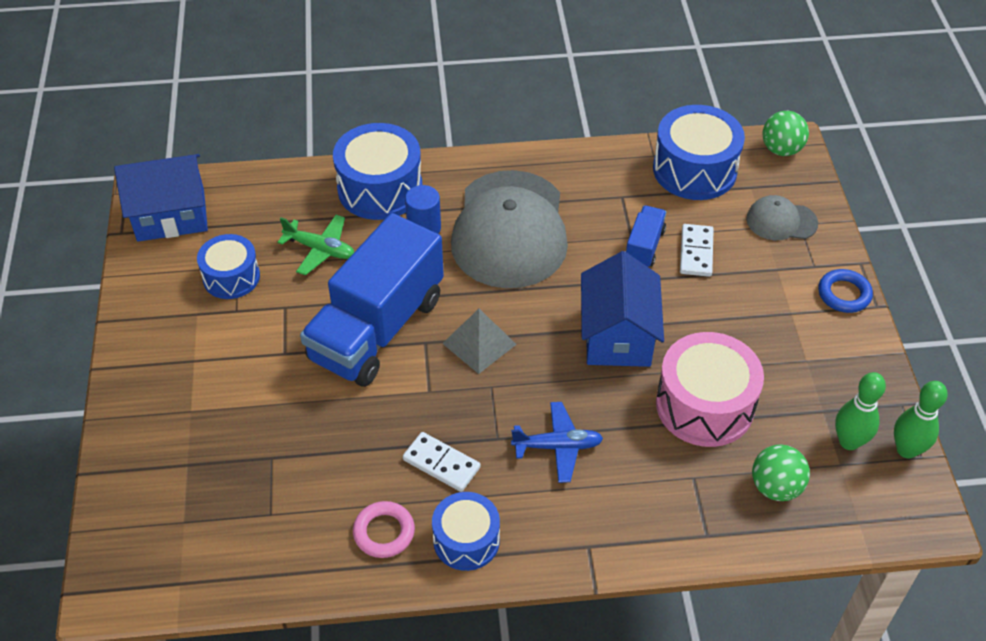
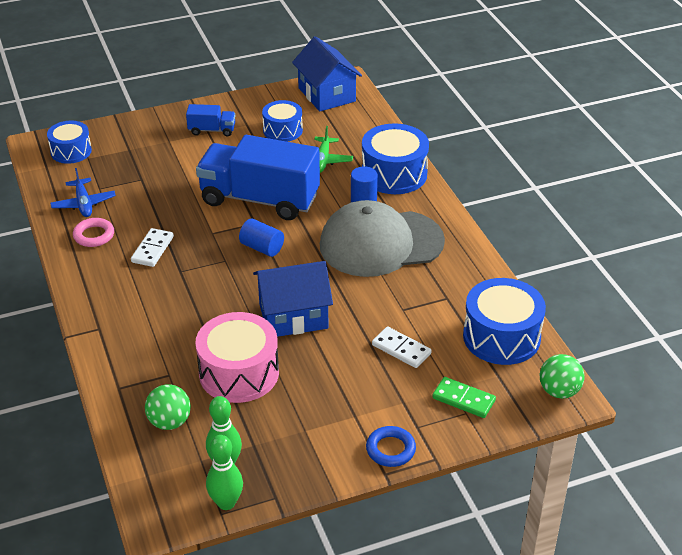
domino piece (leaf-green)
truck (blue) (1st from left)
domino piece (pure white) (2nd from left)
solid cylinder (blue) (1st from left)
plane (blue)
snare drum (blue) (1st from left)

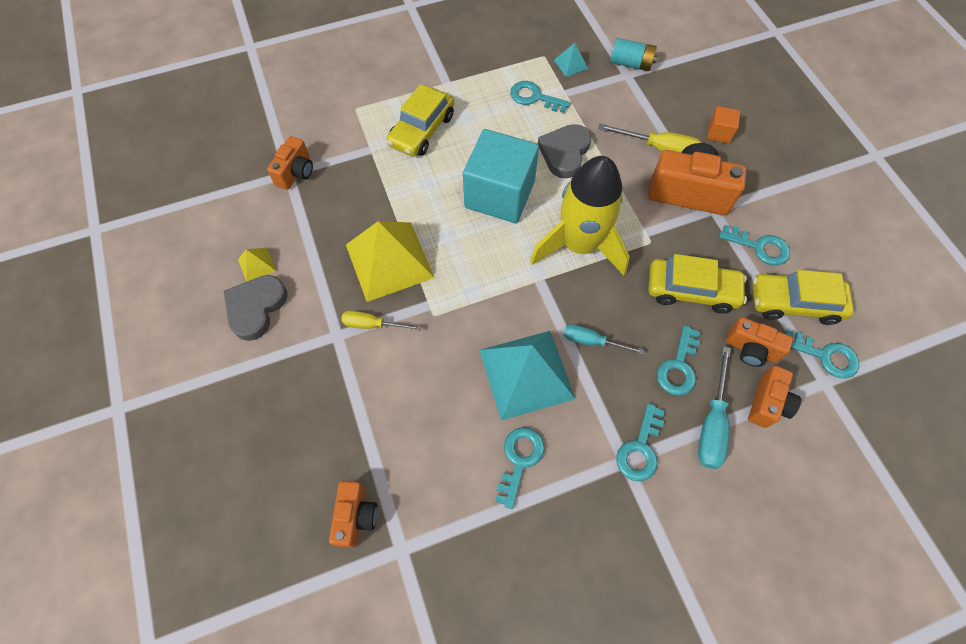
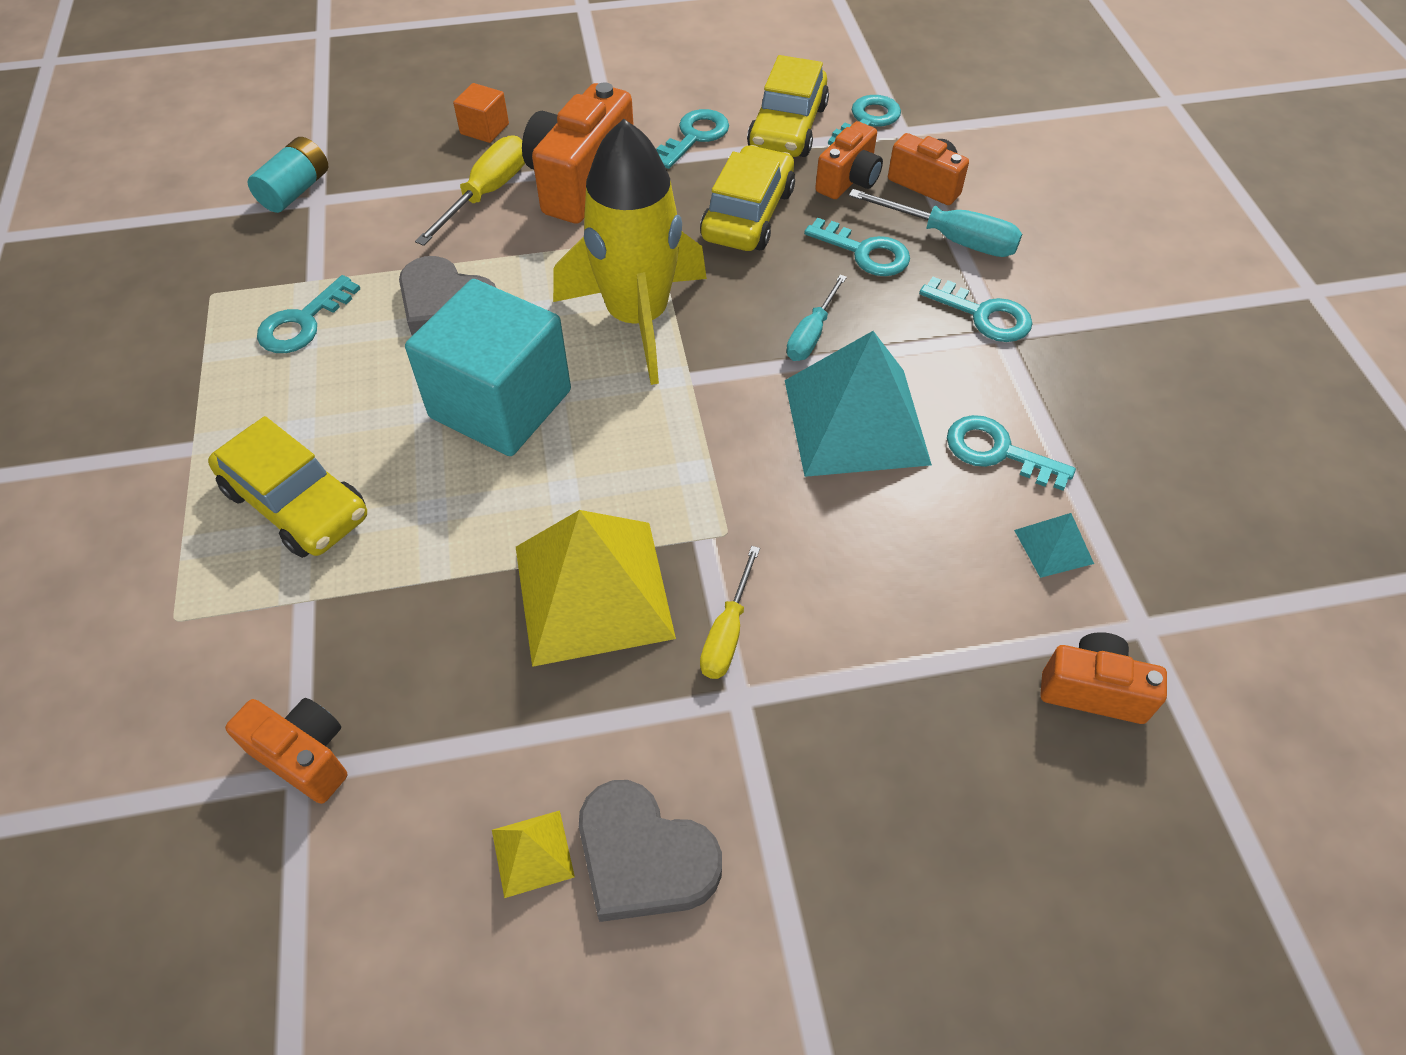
pyramid (aqua) (2nd from left)

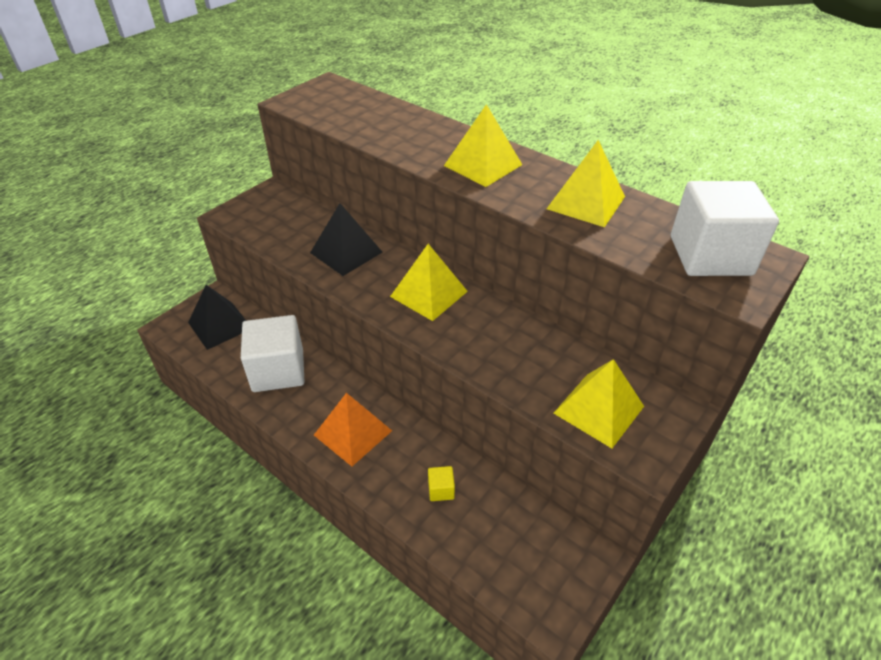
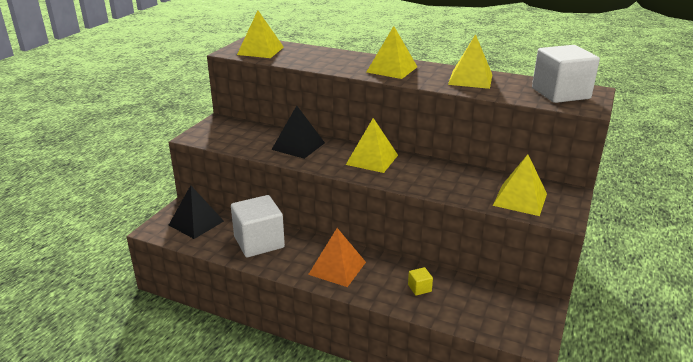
pyramid (yellow) (1st from left)

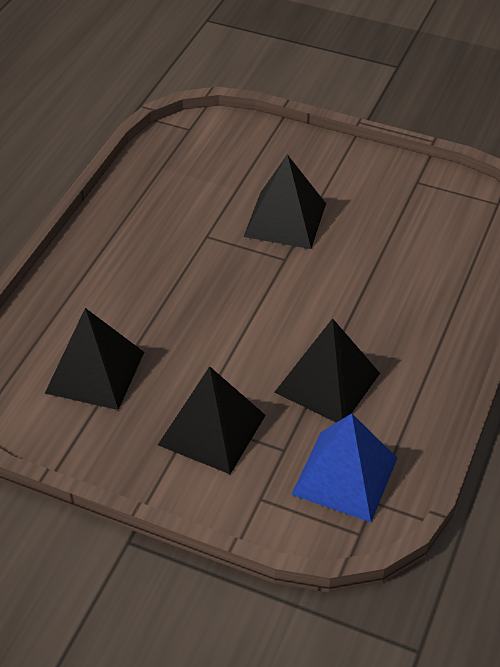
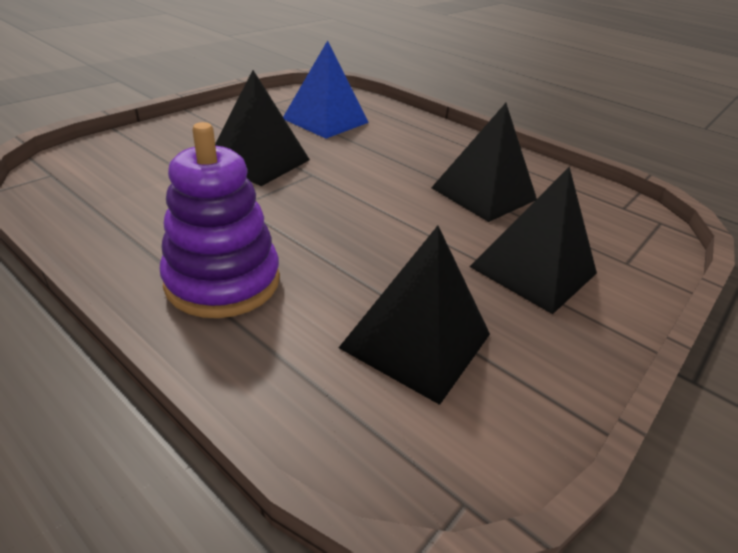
pyramid (blue)
stacking toy (purple)

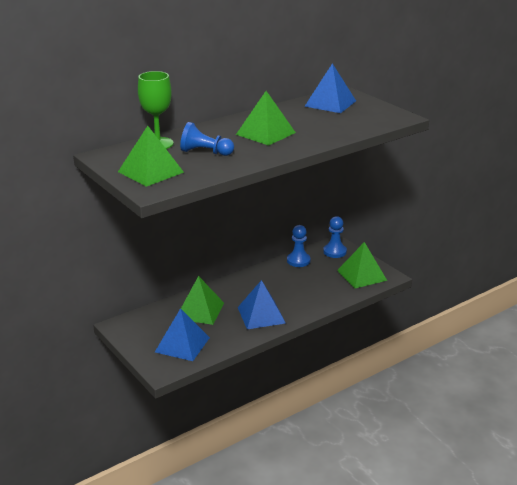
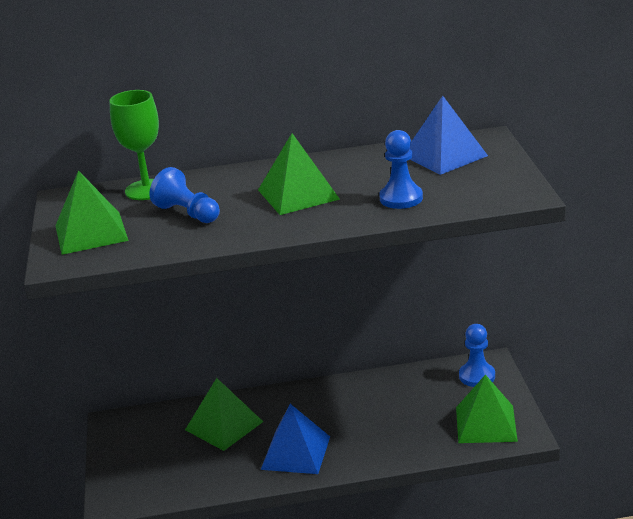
chess pawn (blue) (2nd from left)
pyramid (blue) (1st from left in the first image)

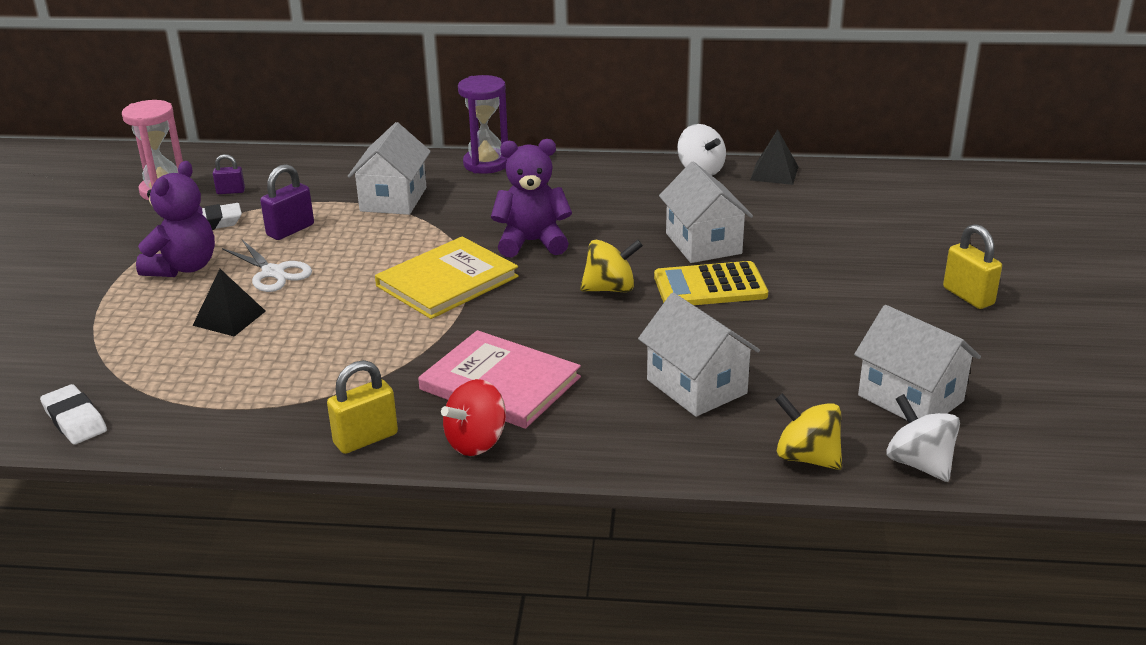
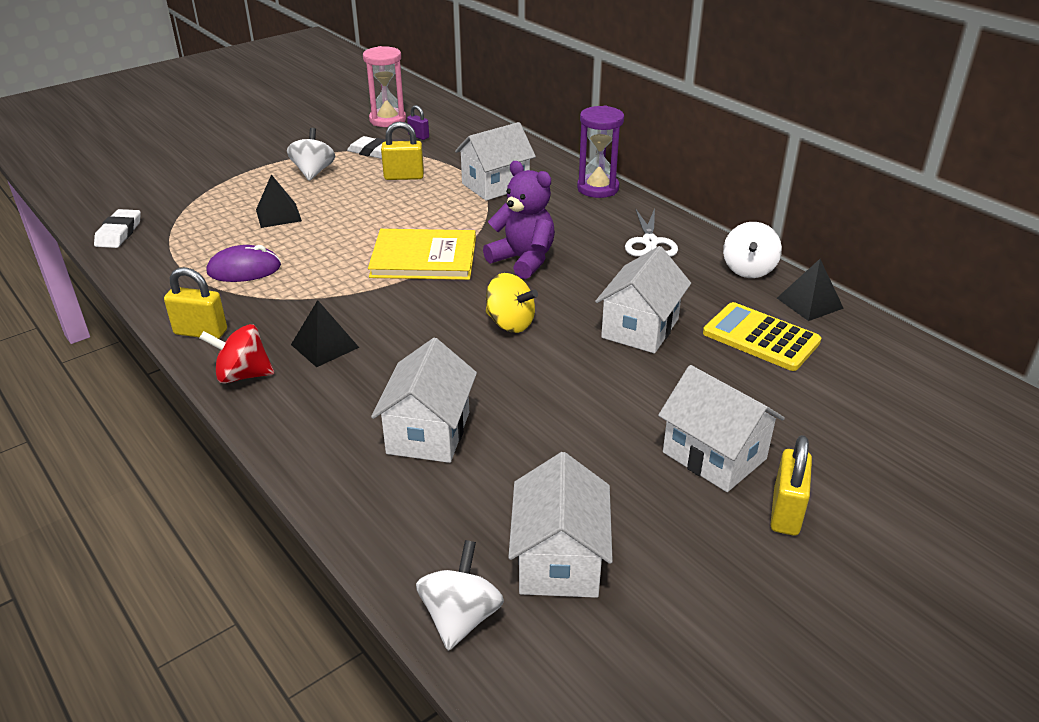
spinning top (pure white) (1st from left)
lock (yellow) (2nd from left)
pair of scissors (pure white)
adding machine (yellow)
pyramid (jet-black) (2nd from left)
spinning top (yellow) (2nd from left in the first image)
PC mouse (purple)
house (pure white) (5th from left)

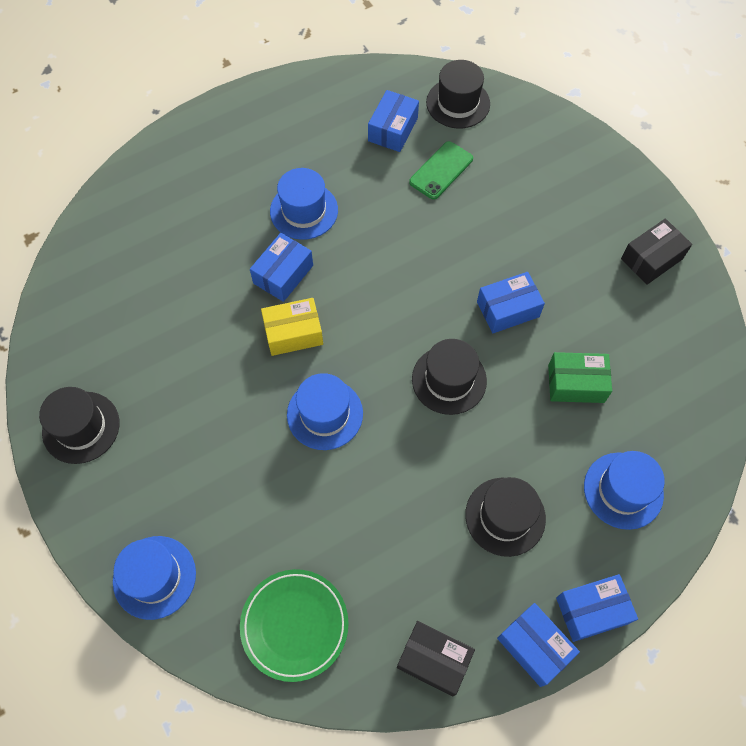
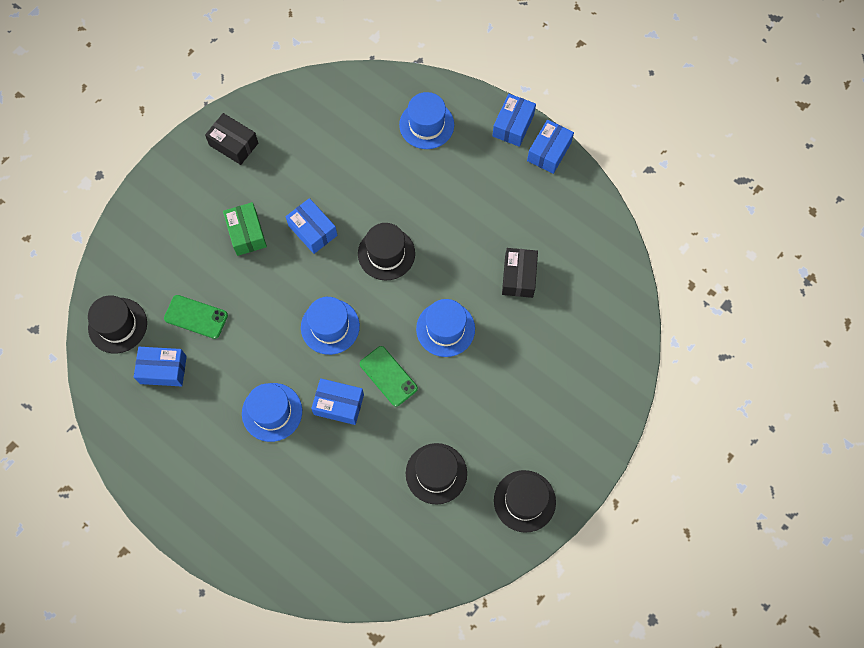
phone (leaf-green) (2nd from left)
parcel (leaf-green)
tall hat (jet-black) (3rd from left)
tall hat (blue) (2nd from left)
dinner plate (leaf-green)
parcel (blue) (4th from left)
parcel (jet-black) (2nd from left)

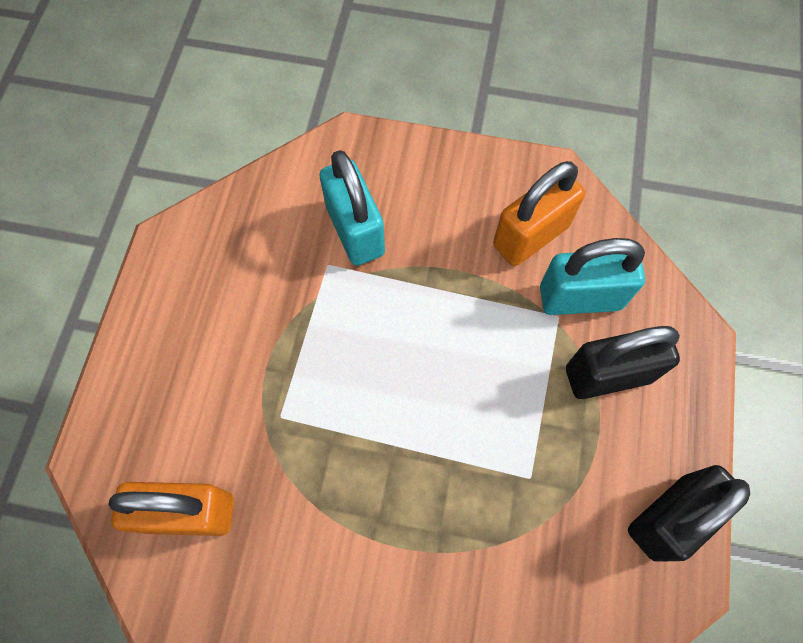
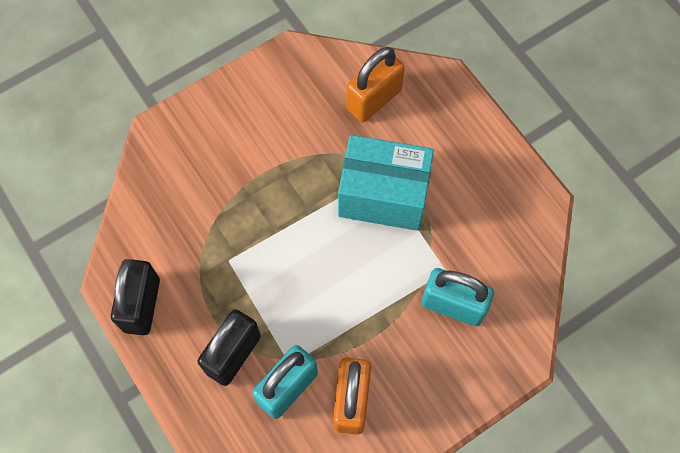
parcel (aqua)

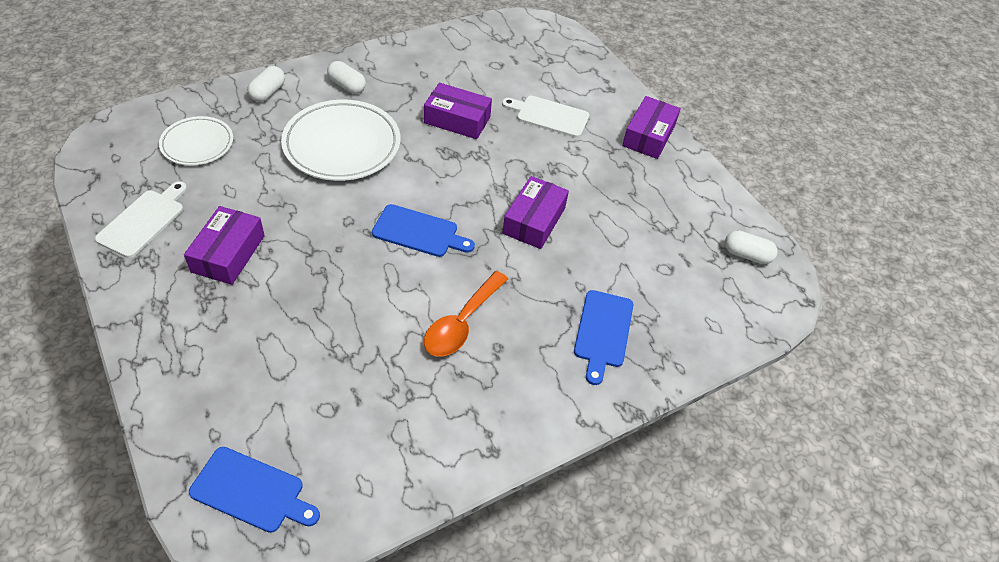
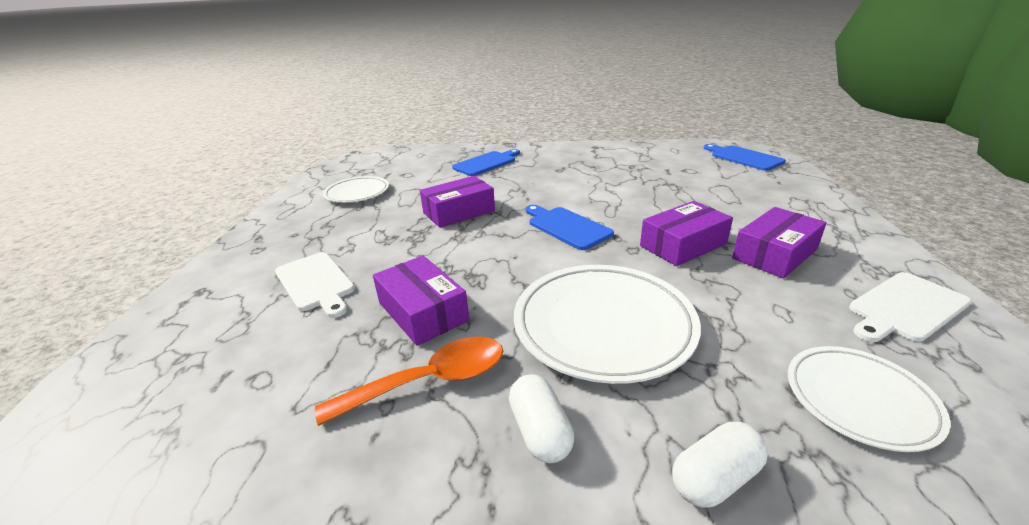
parcel (purple) (3rd from left)
pill (pure white) (3rd from left in the first image)
spoon (bright orange)
dinner plate (pure white) (1st from left)

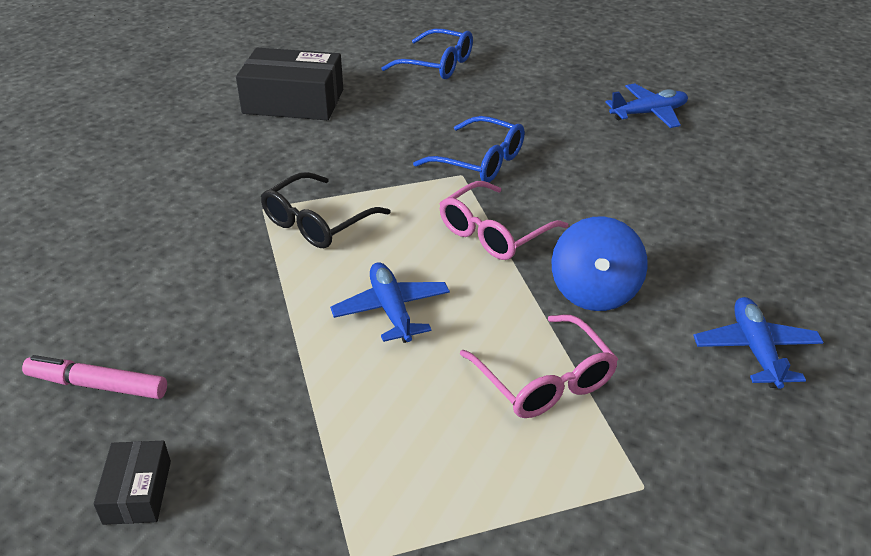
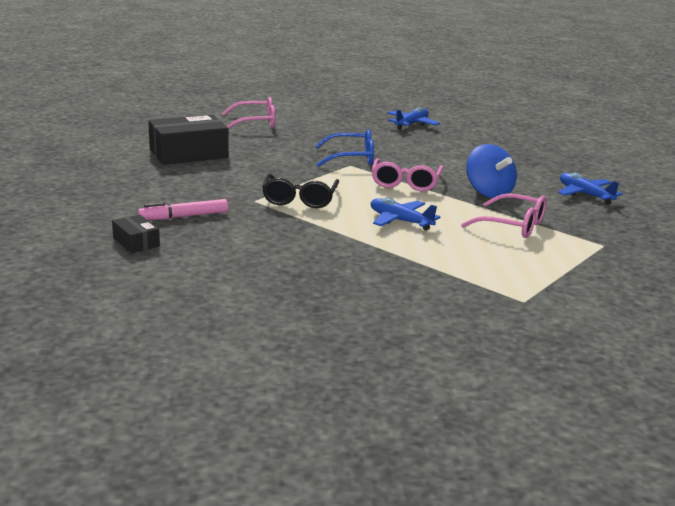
eyeglasses (rosy) (1st from left)
marker (rosy)
parcel (jet-black) (1st from left)

